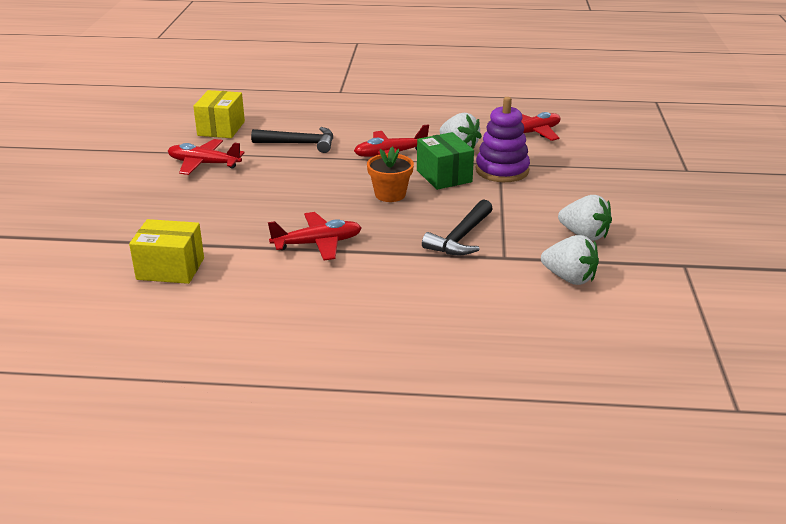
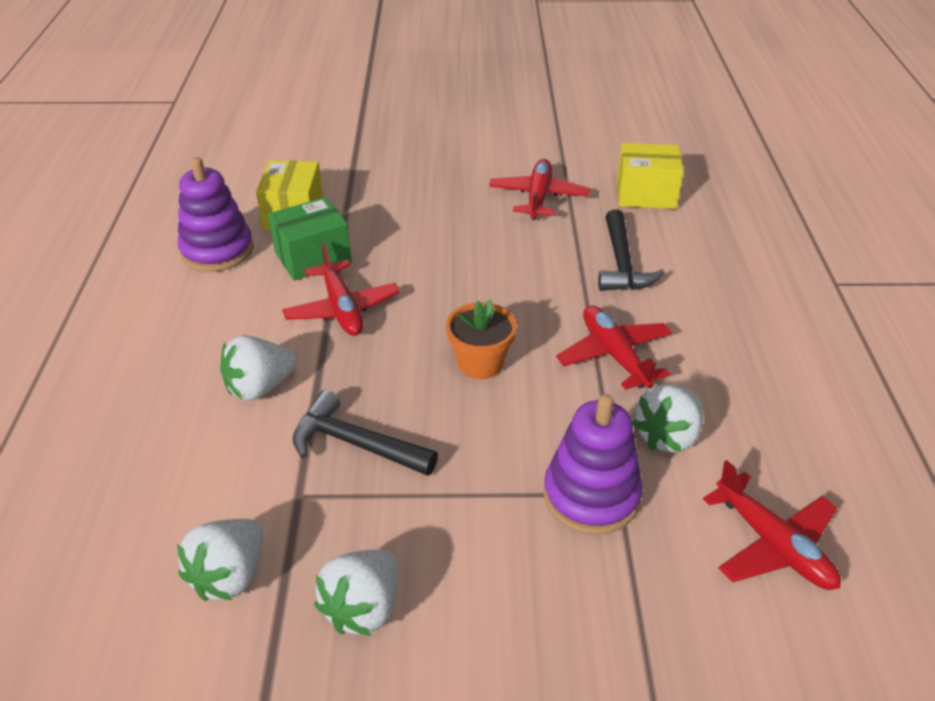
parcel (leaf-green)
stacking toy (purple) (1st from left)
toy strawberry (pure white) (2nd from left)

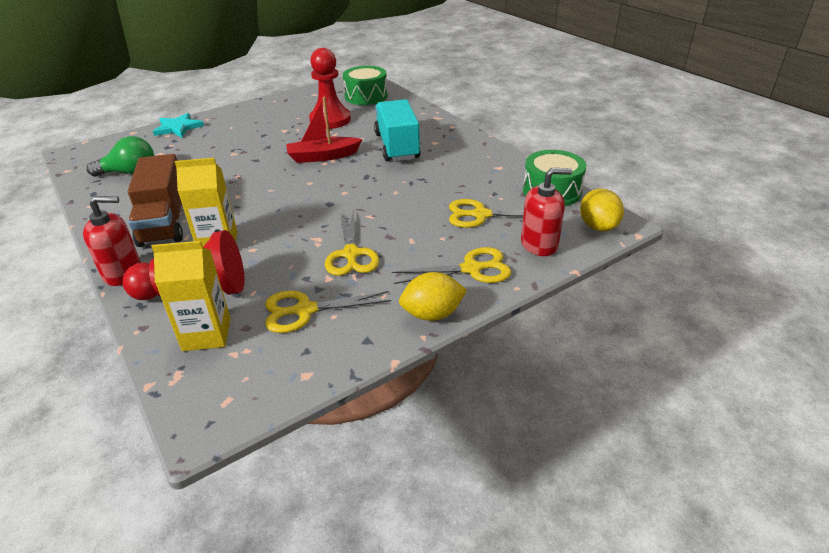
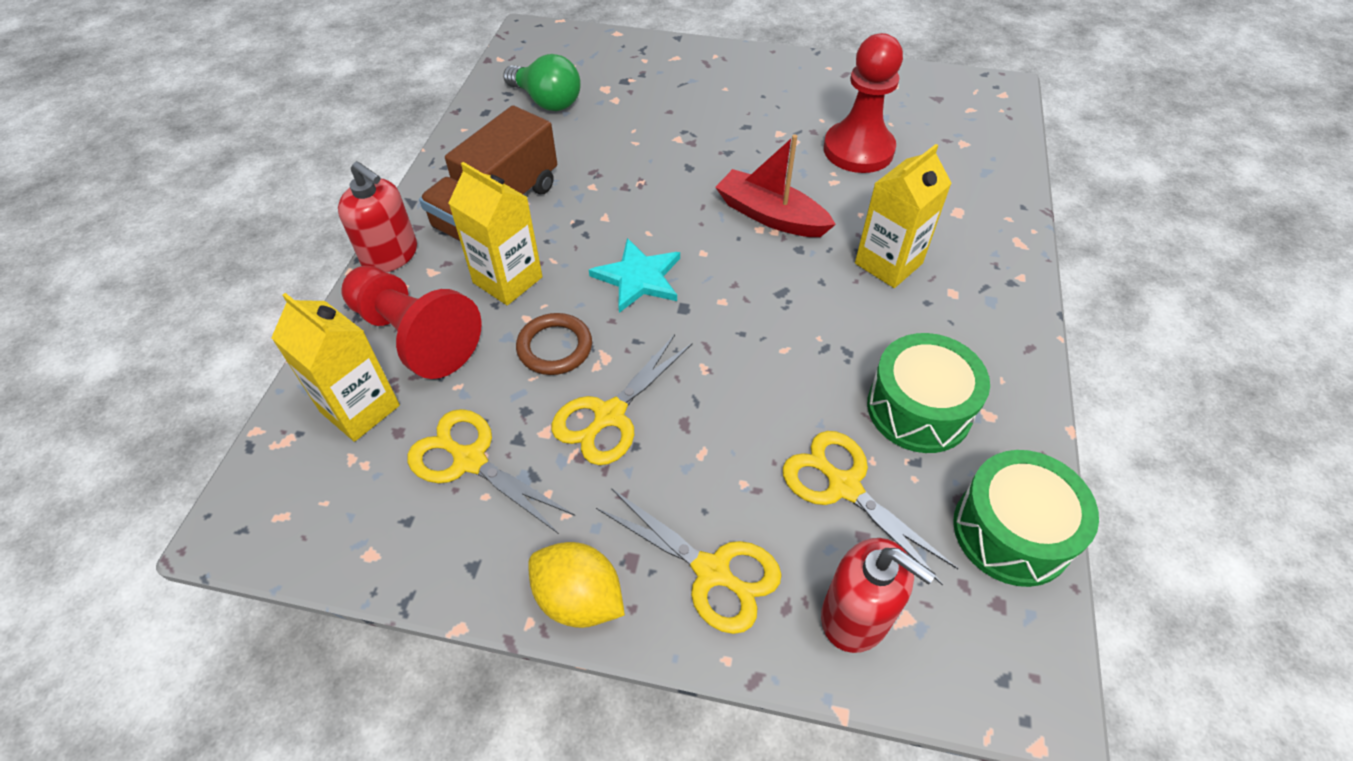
snare drum (leaf-green) (1st from left)
carton (yellow) (3rd from left)
star shape (aqua)
lemon (yellow) (2nd from left in the first image)
ring (brown)

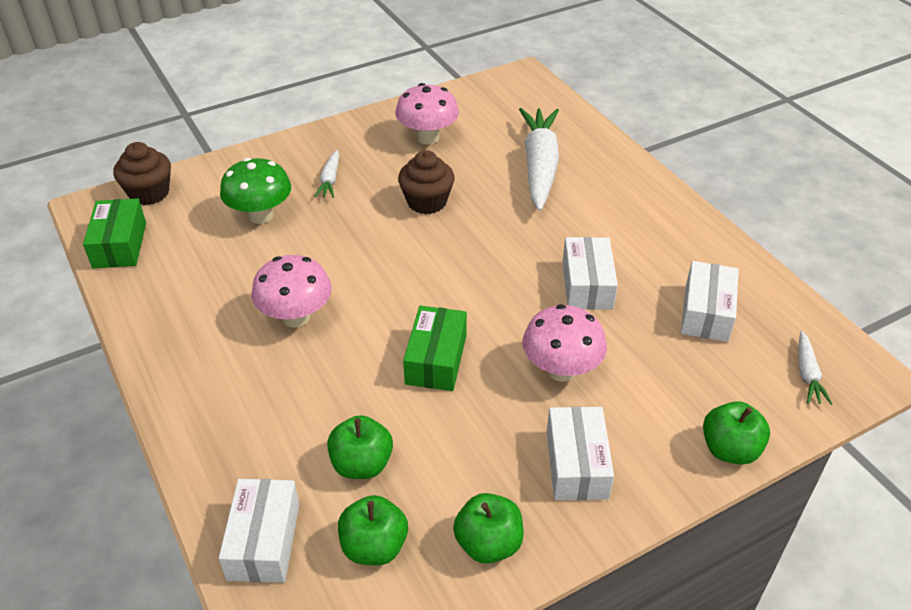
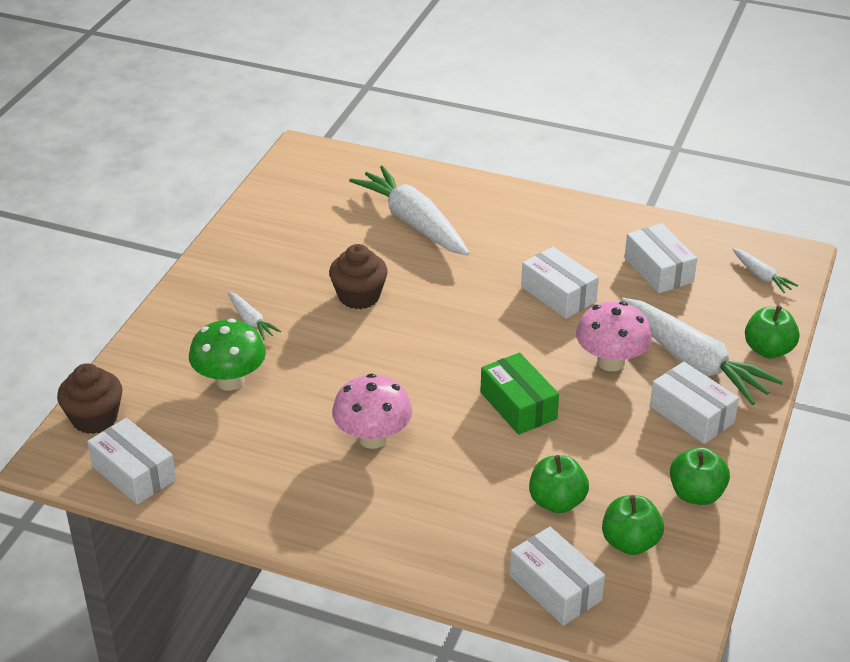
mushroom (rosy) (2nd from left in the first image)
parcel (pure white) (1st from left)
carrot (pure white) (3rd from left)

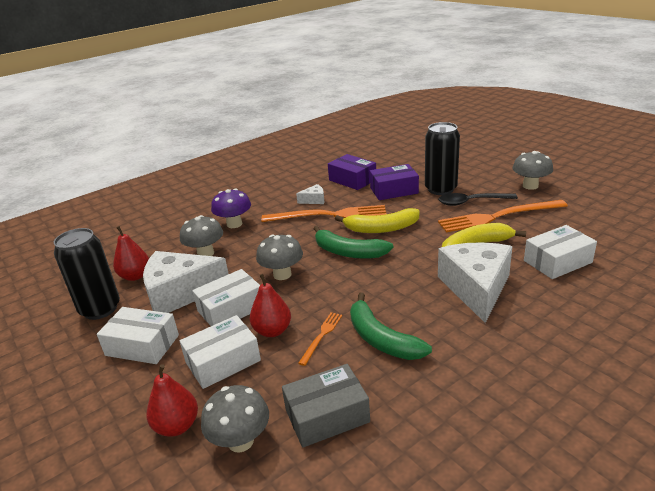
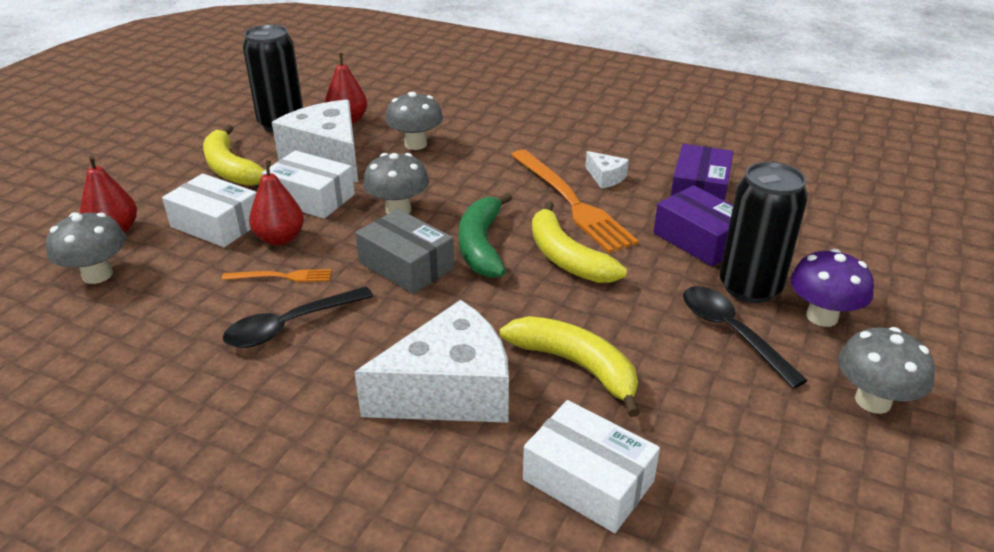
mushroom (purple)
table fork (bright orange) (3rd from left in the first image)
spoon (jet-black) (1st from left)
toy banana (yellow) (1st from left)
parcel (grey)

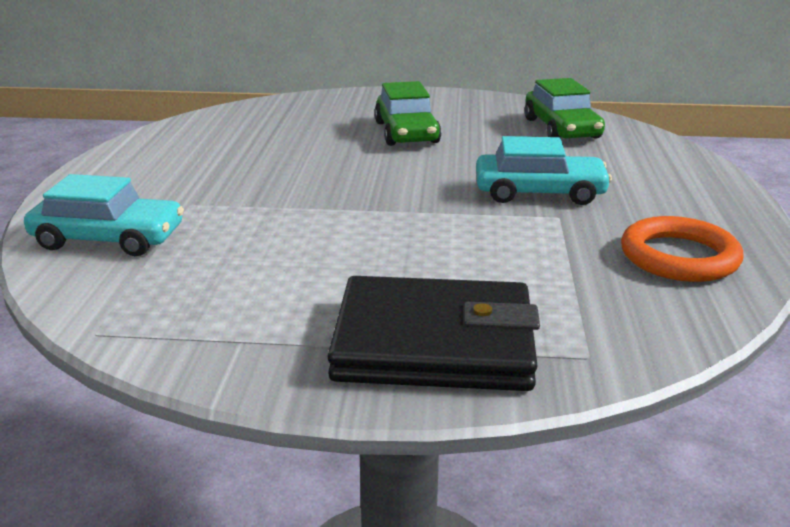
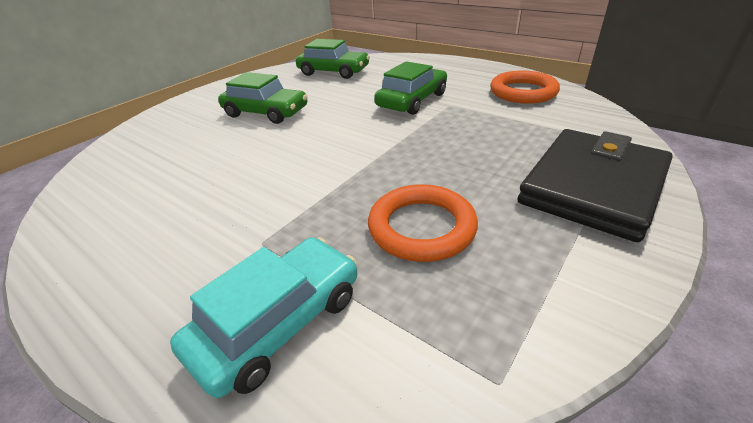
toy car (leaf-green) (3rd from left)
ring (bright orange) (1st from left)

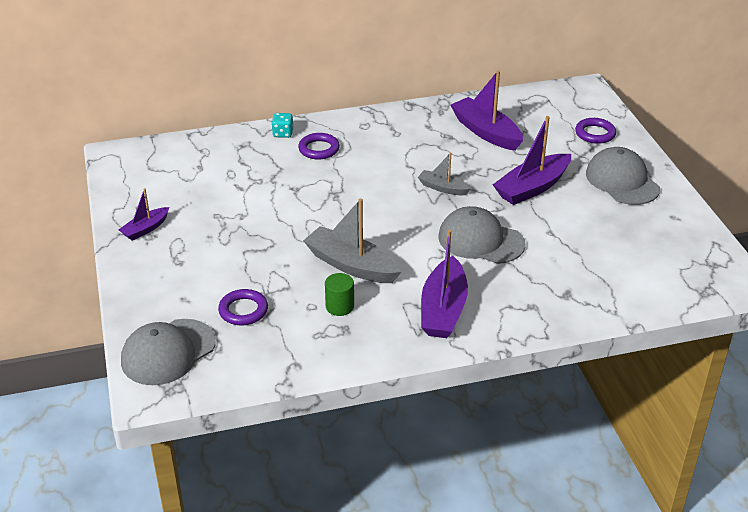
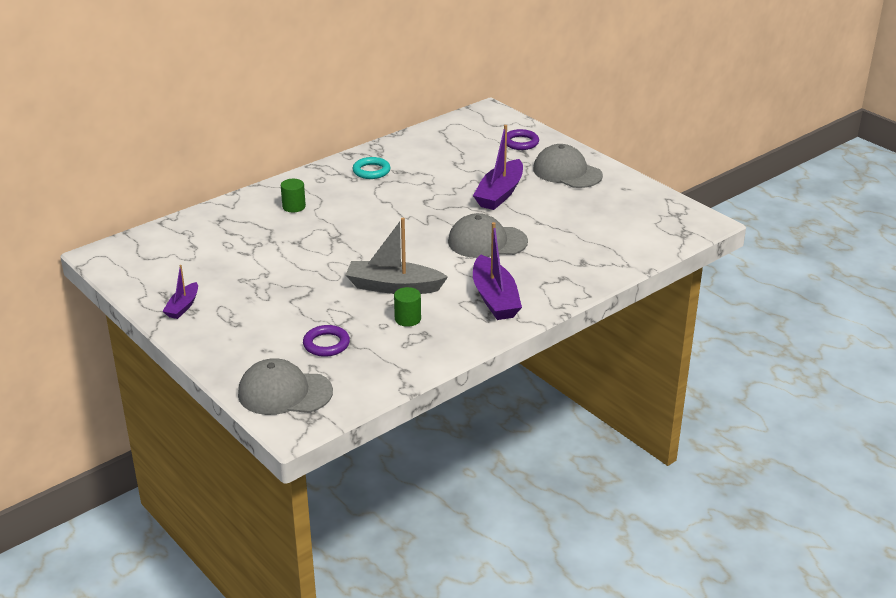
toy boat (purple) (3rd from left in the first image)
dice (aqua)
solid cylinder (leaf-green) (1st from left)
toy boat (grey) (2nd from left in the first image)
cap (grey) (1st from left)
ring (aqua)

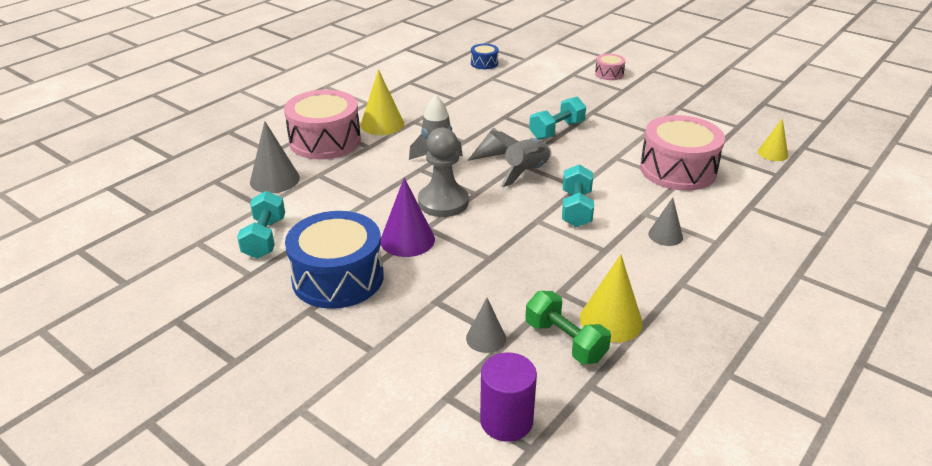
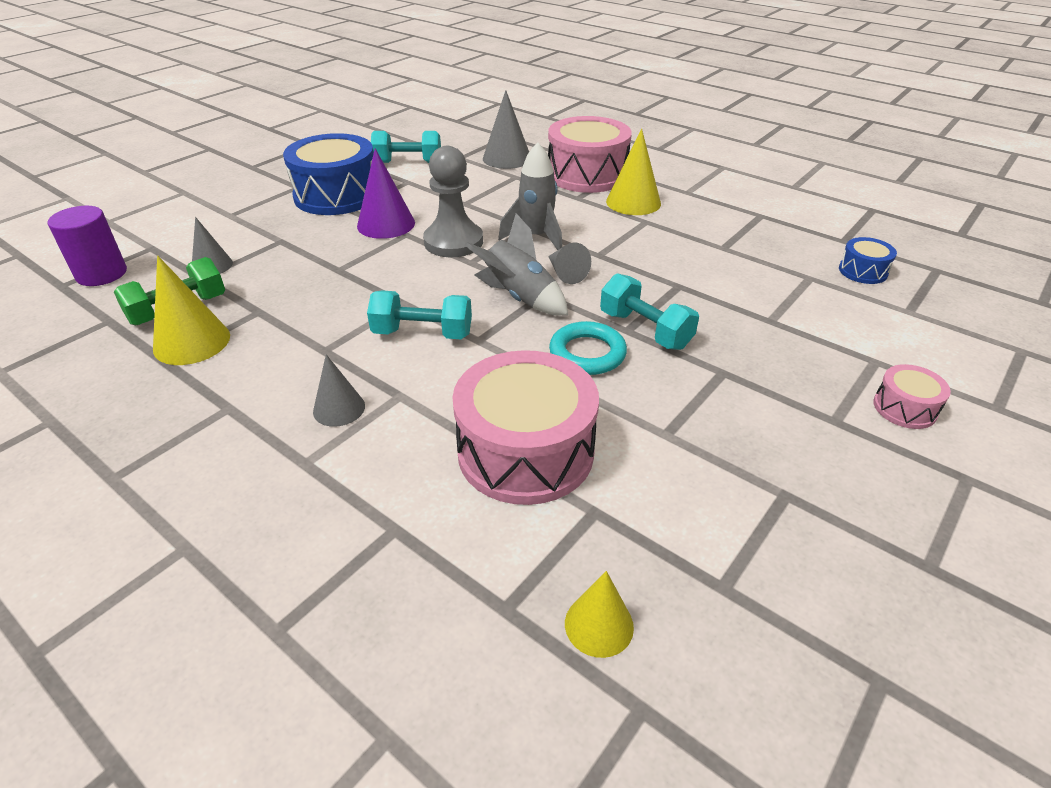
ring (aqua)

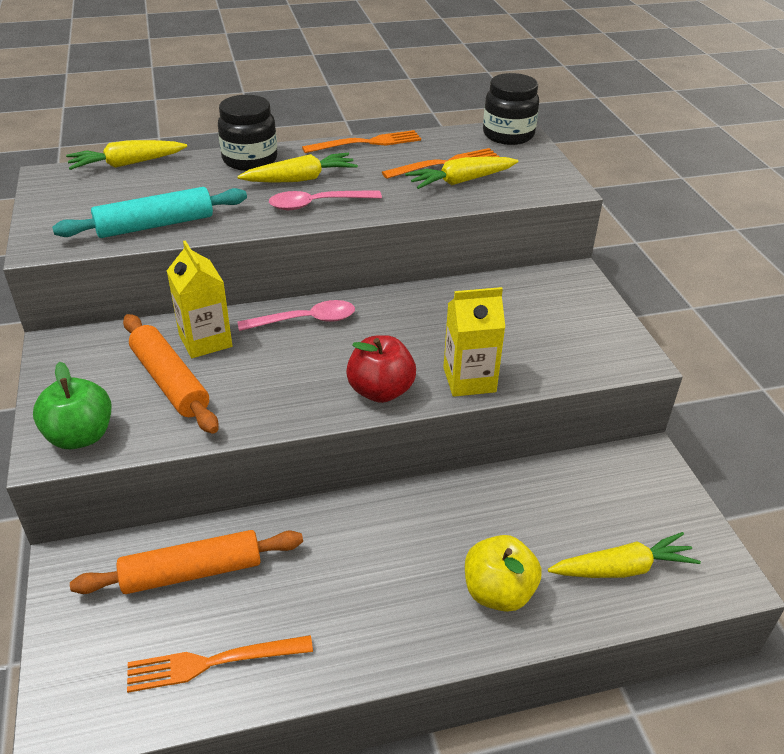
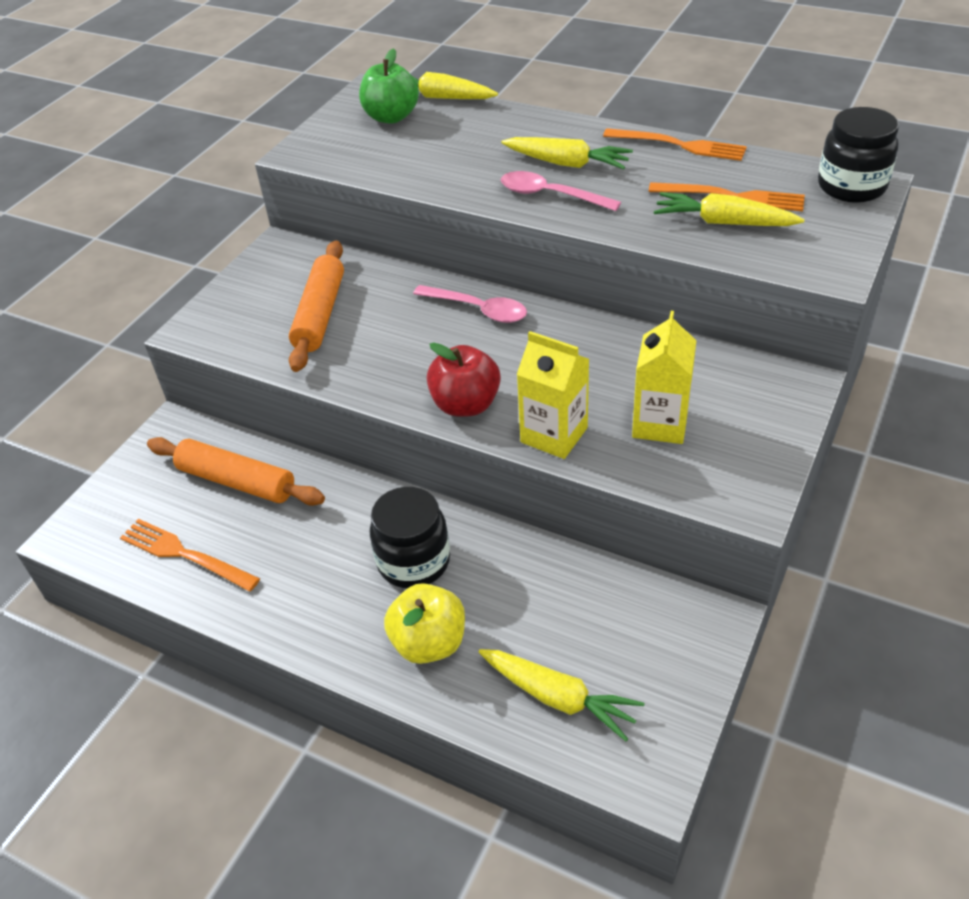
jar (jet-black) (1st from left)
rolling pin (aqua)
carton (yellow) (2nd from left)
apple (leaf-green)

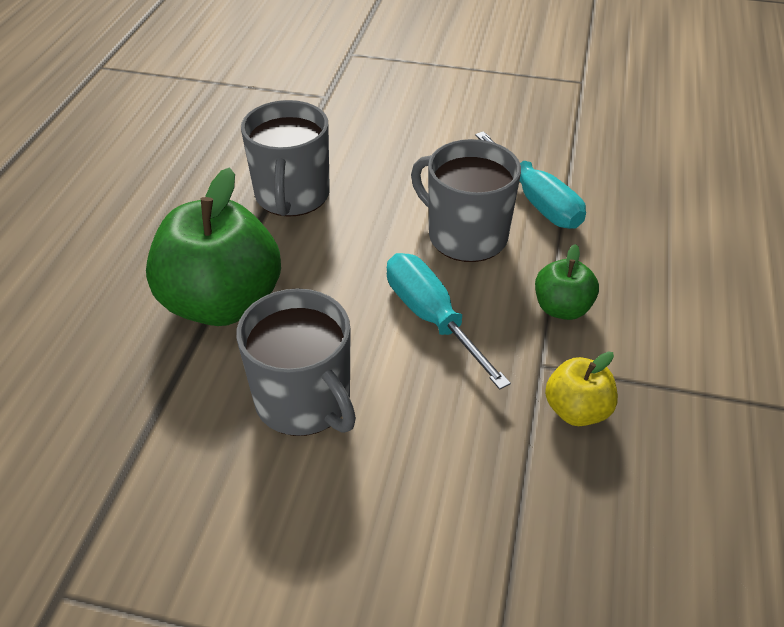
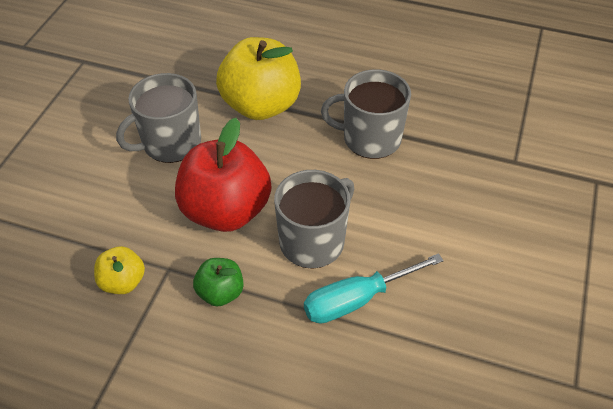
apple (yellow) (2nd from left)
apple (red)

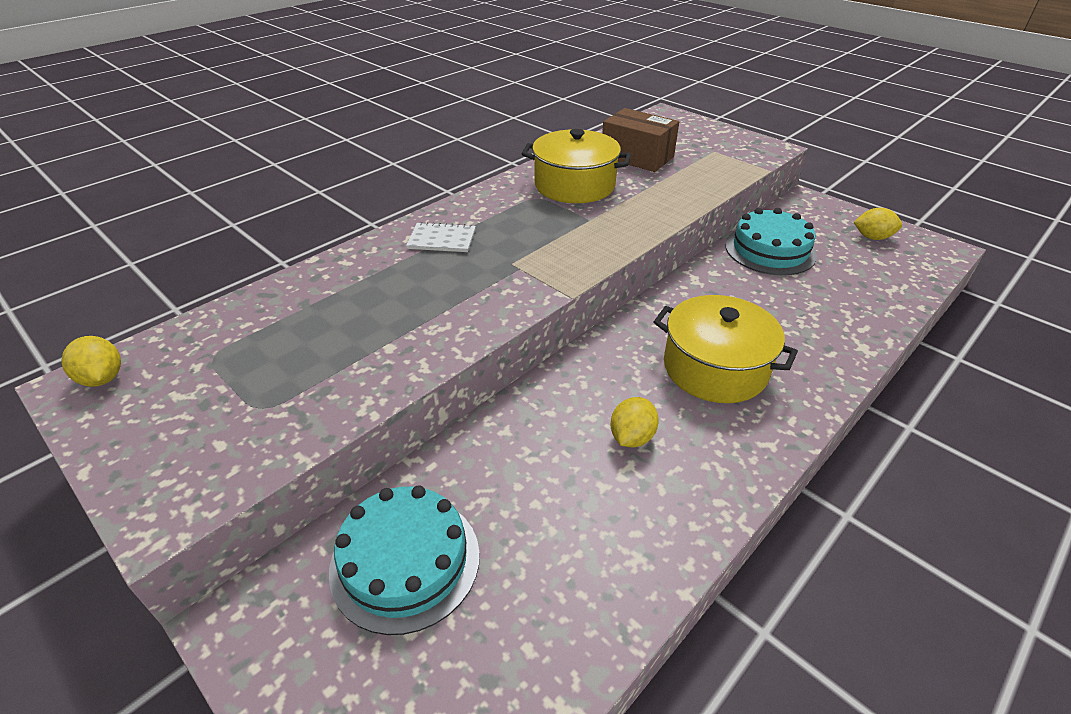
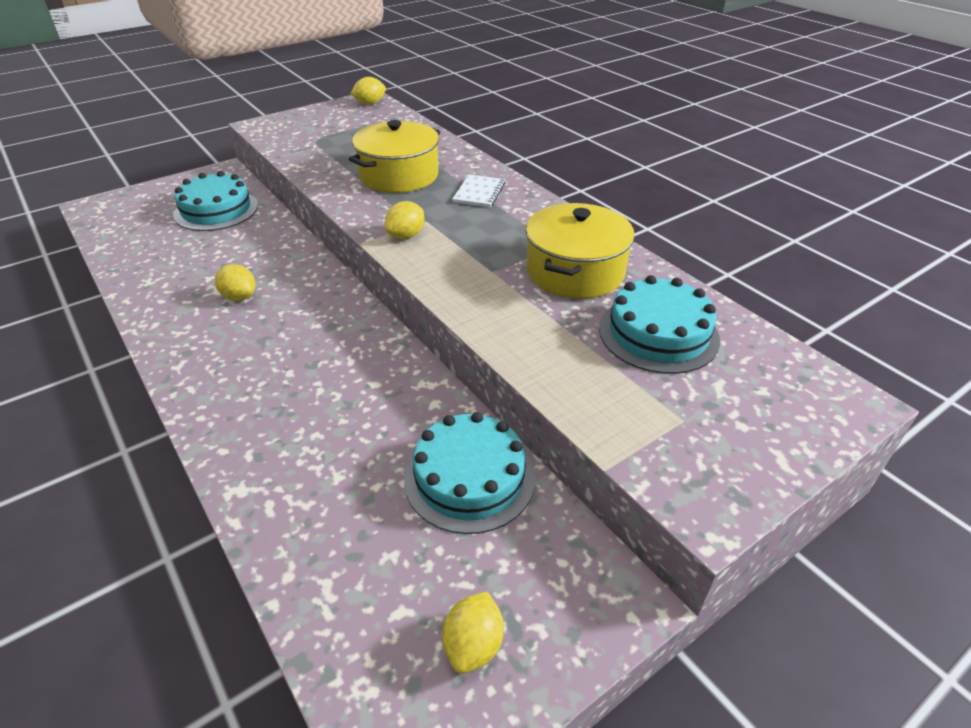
cake (aqua) (3rd from left)
stockpot (yellow) (1st from left)
lemon (yellow) (3rd from left)

